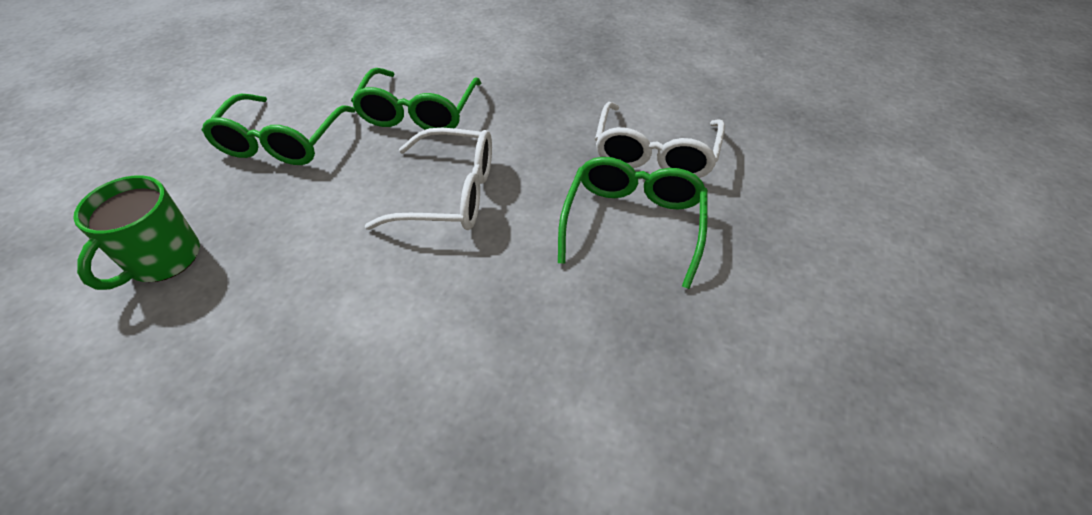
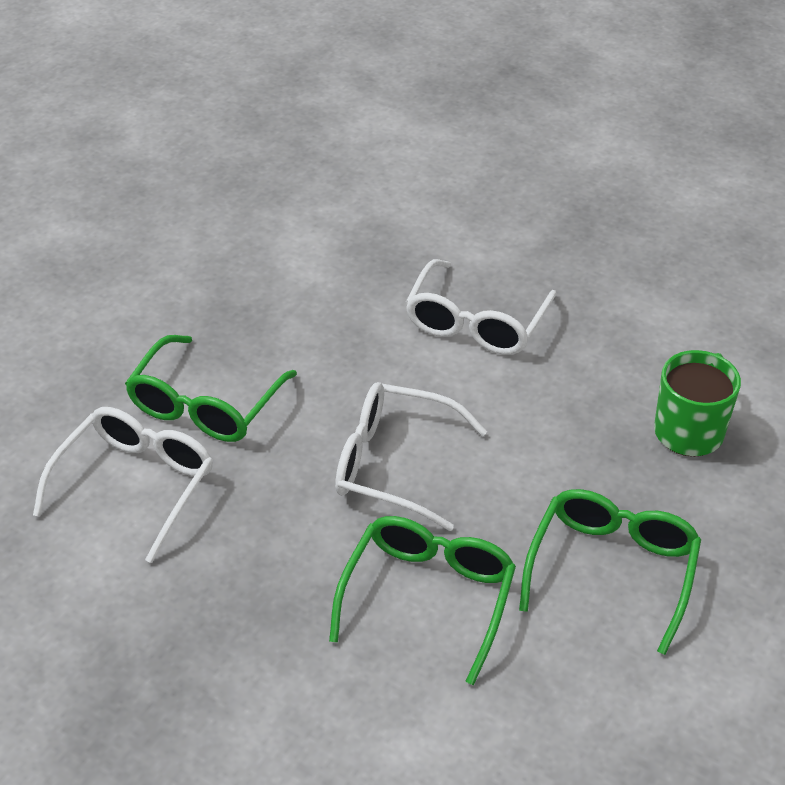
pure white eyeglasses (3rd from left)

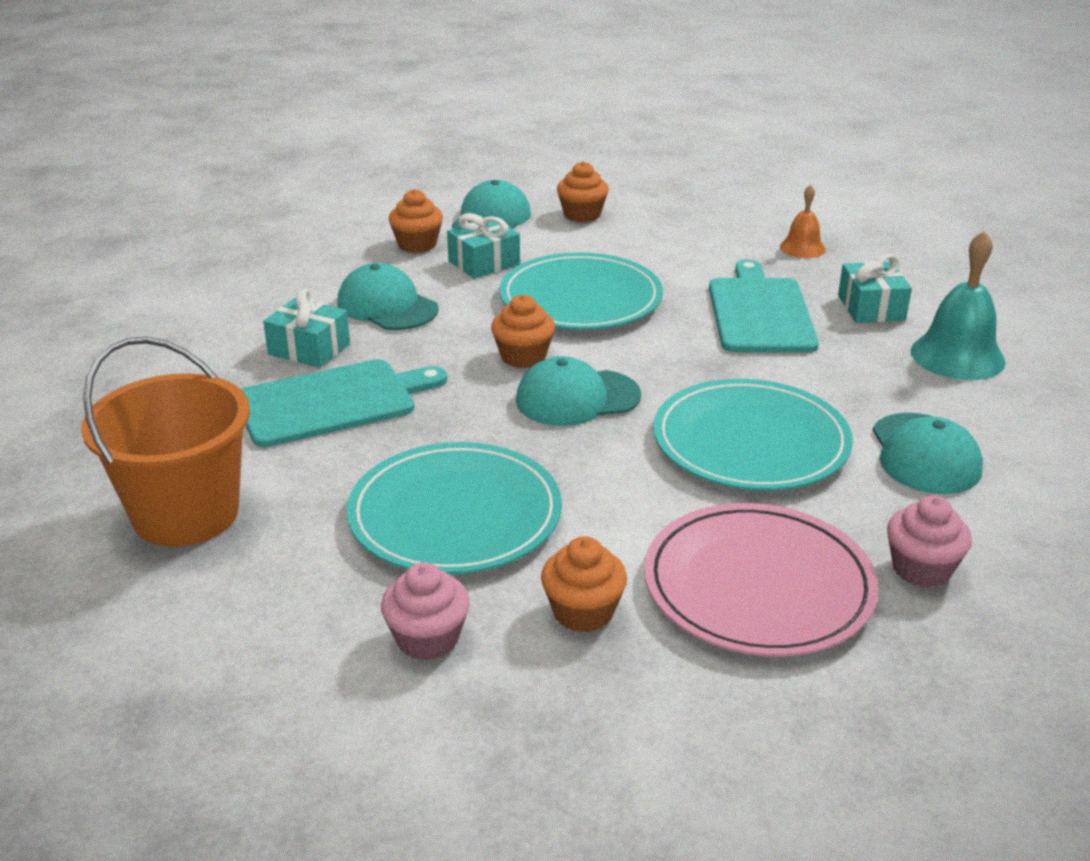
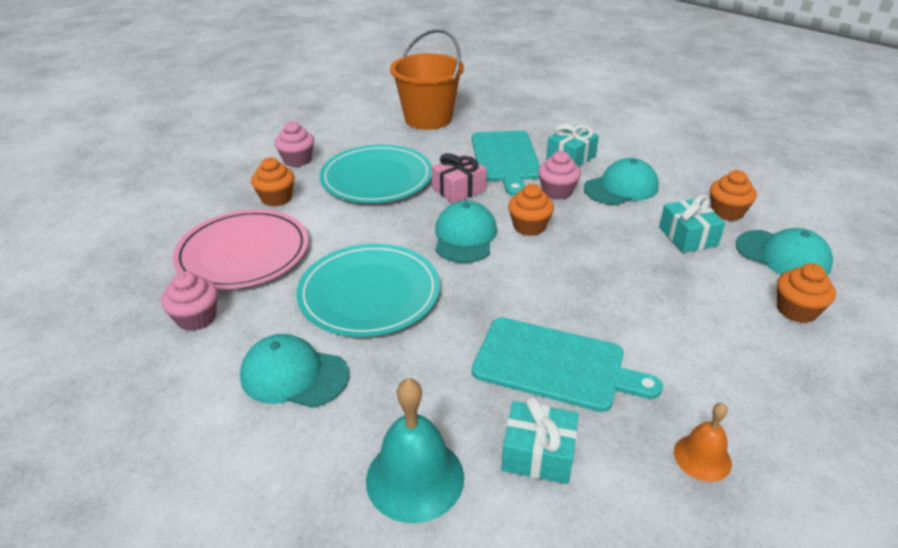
teal plate (2nd from left in the first image)
rosy gift
rosy muffin (3rd from left)

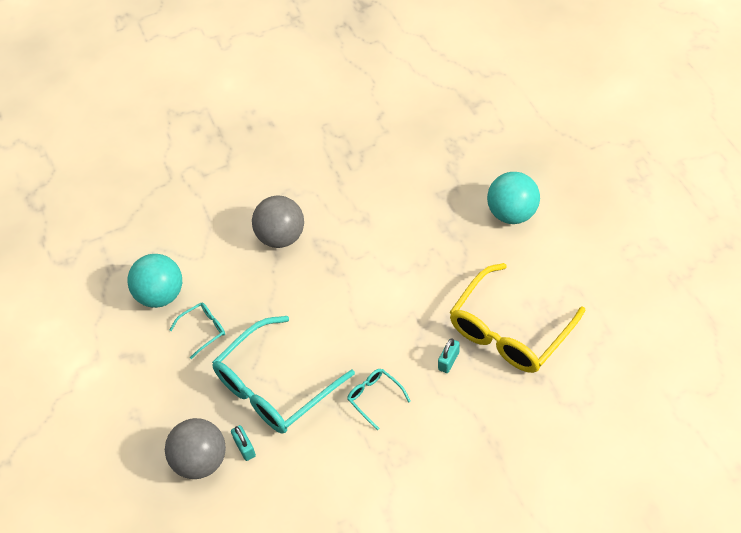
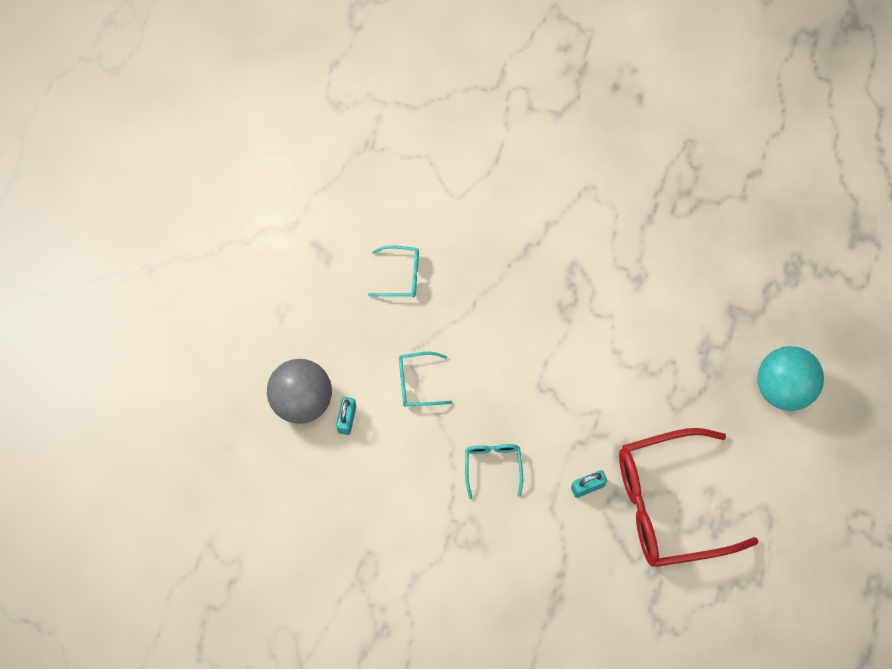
teal play ball (1st from left in the first image)
teal eyeglasses (2nd from left)
grey play ball (2nd from left in the first image)
scarlet eyeglasses

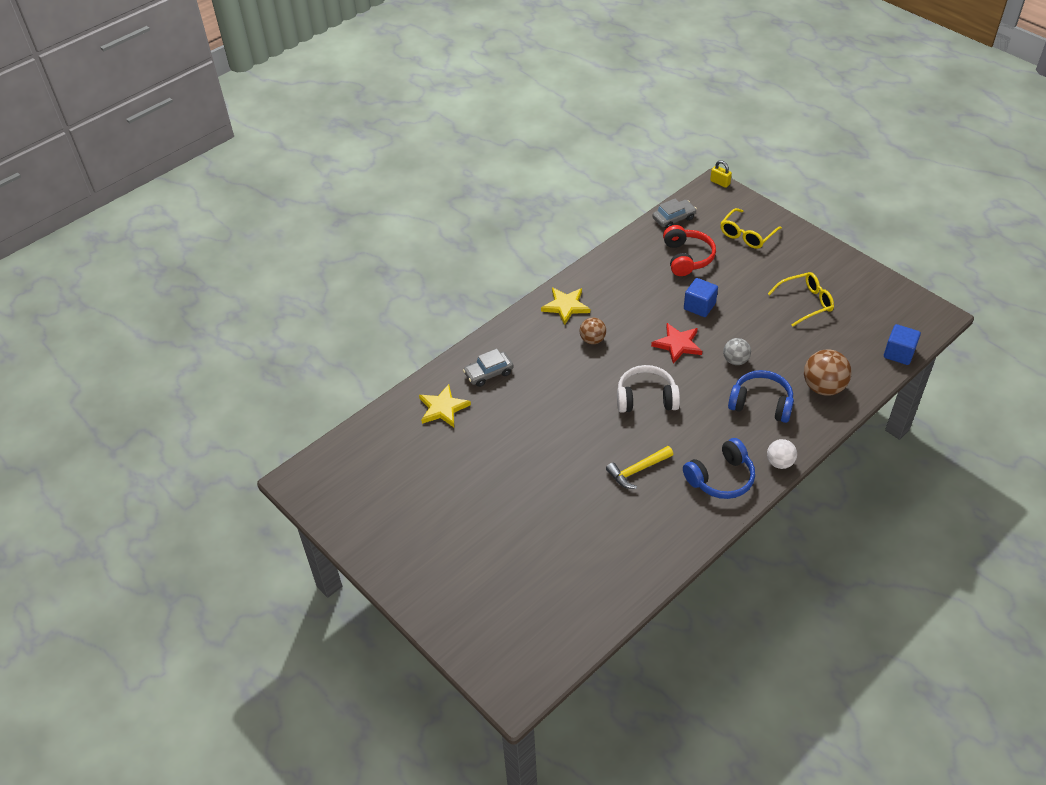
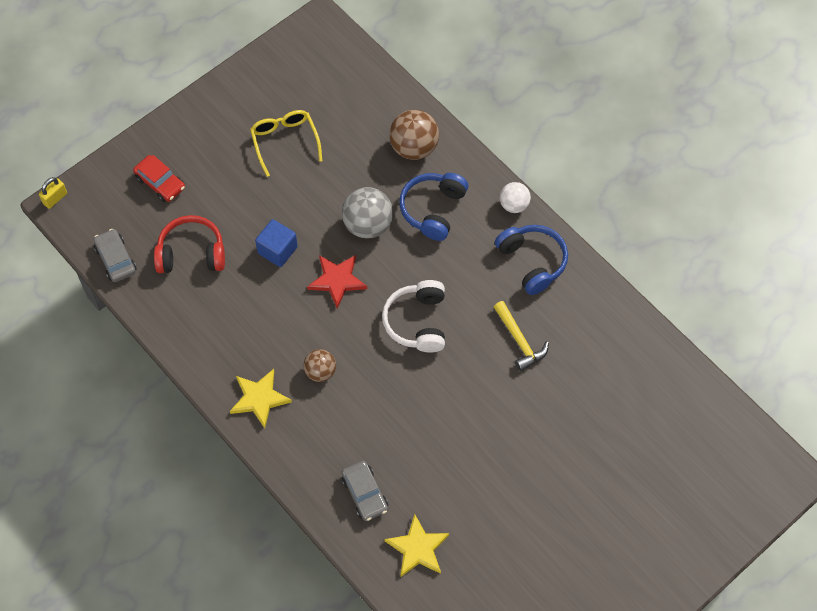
scarlet car
grey play ball
cobalt cube (2nd from left in the first image)

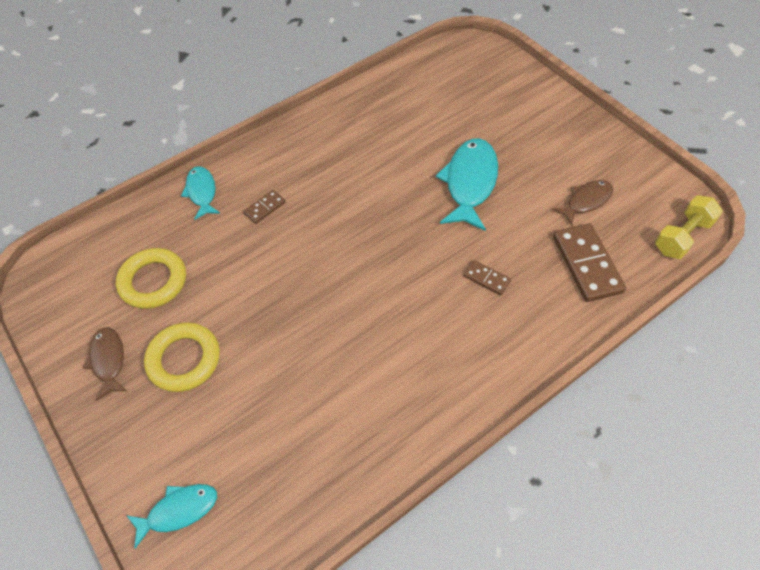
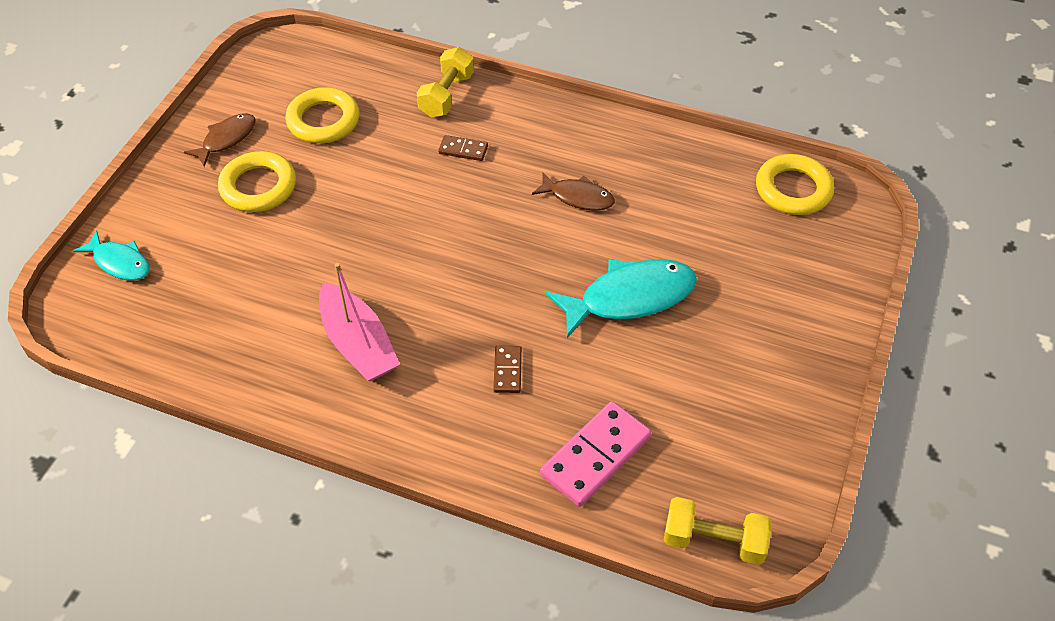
bright yellow free weight (1st from left)
dark brown fish (2nd from left)
rosy domino
rosy boat
bright yellow torus (3rd from left)

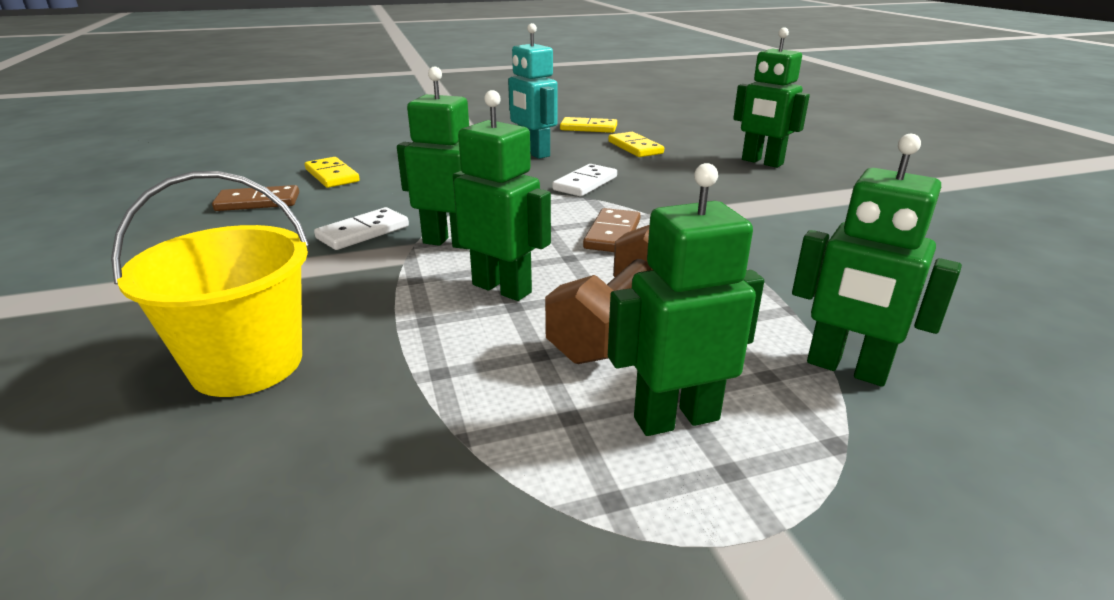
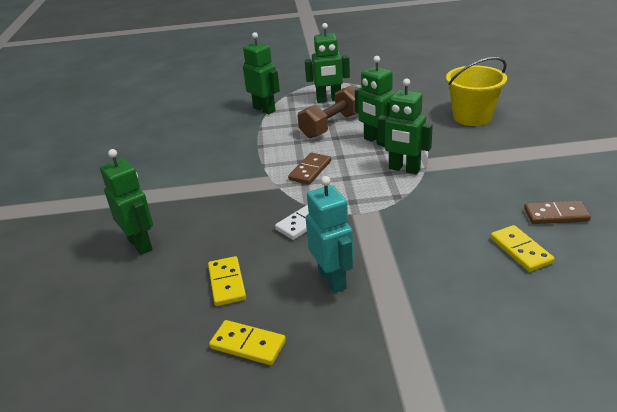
pure white domino (1st from left in the first image)

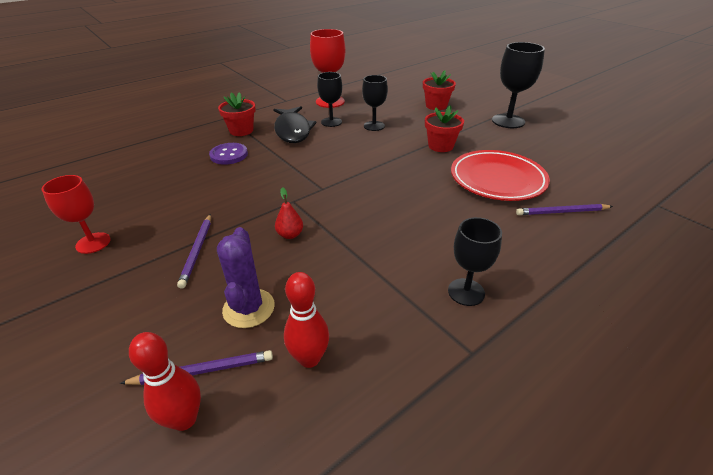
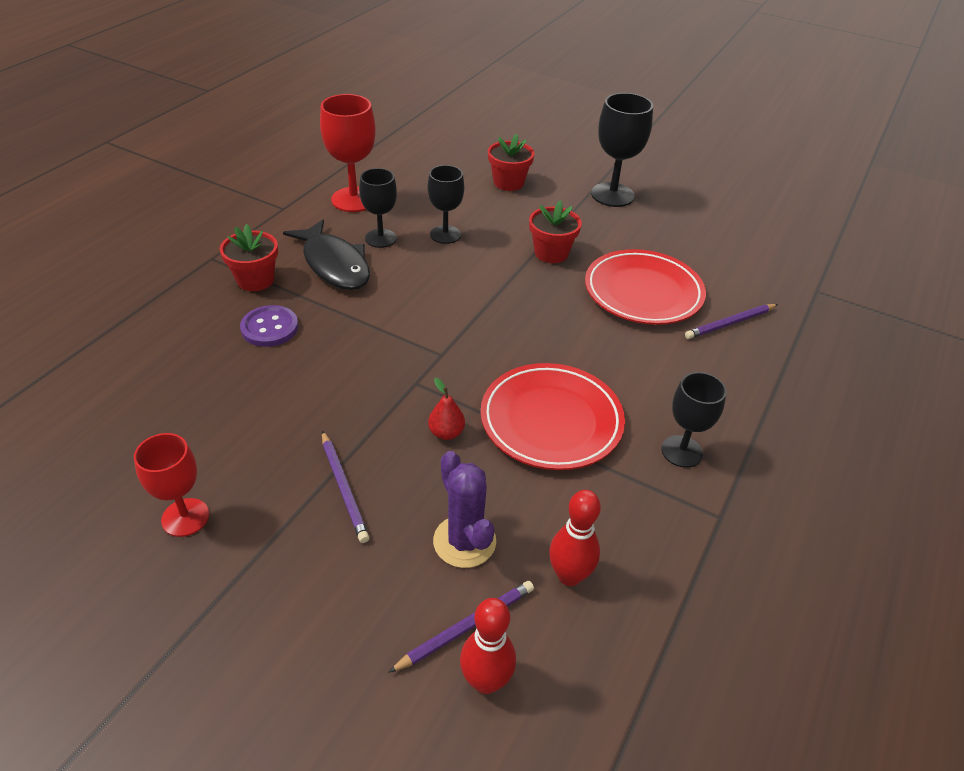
scarlet plate (1st from left)

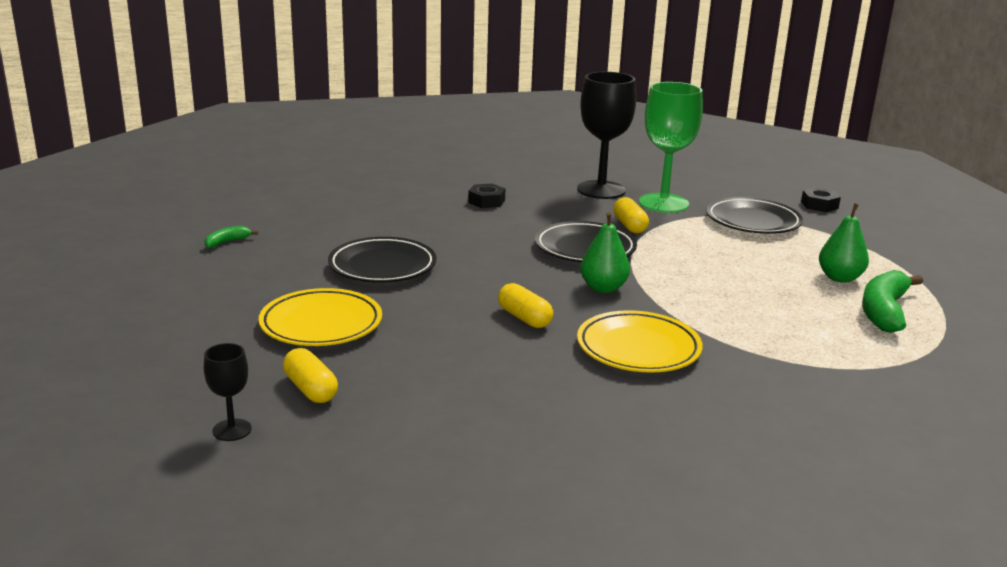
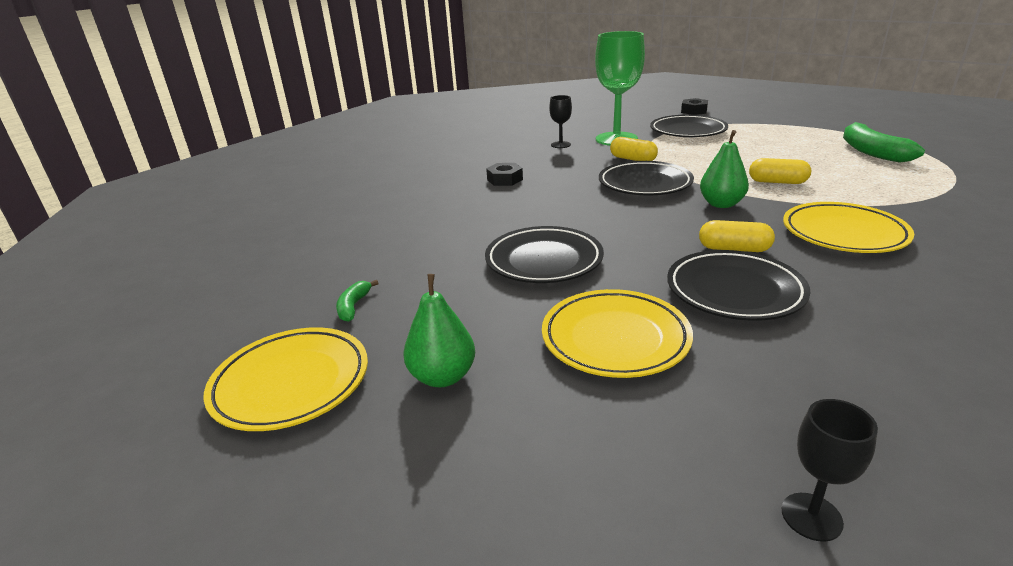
bright yellow capsule (3rd from left)
black wine glass (1st from left)
green toy pear (1st from left)
bright yellow plate (1st from left)
black plate (4th from left)

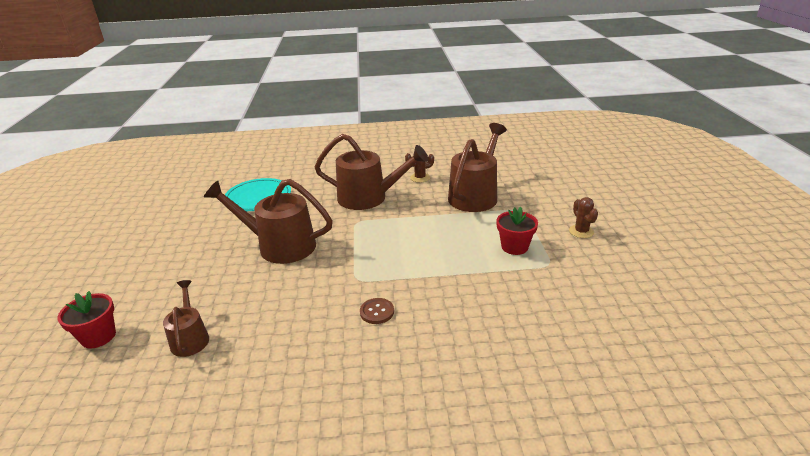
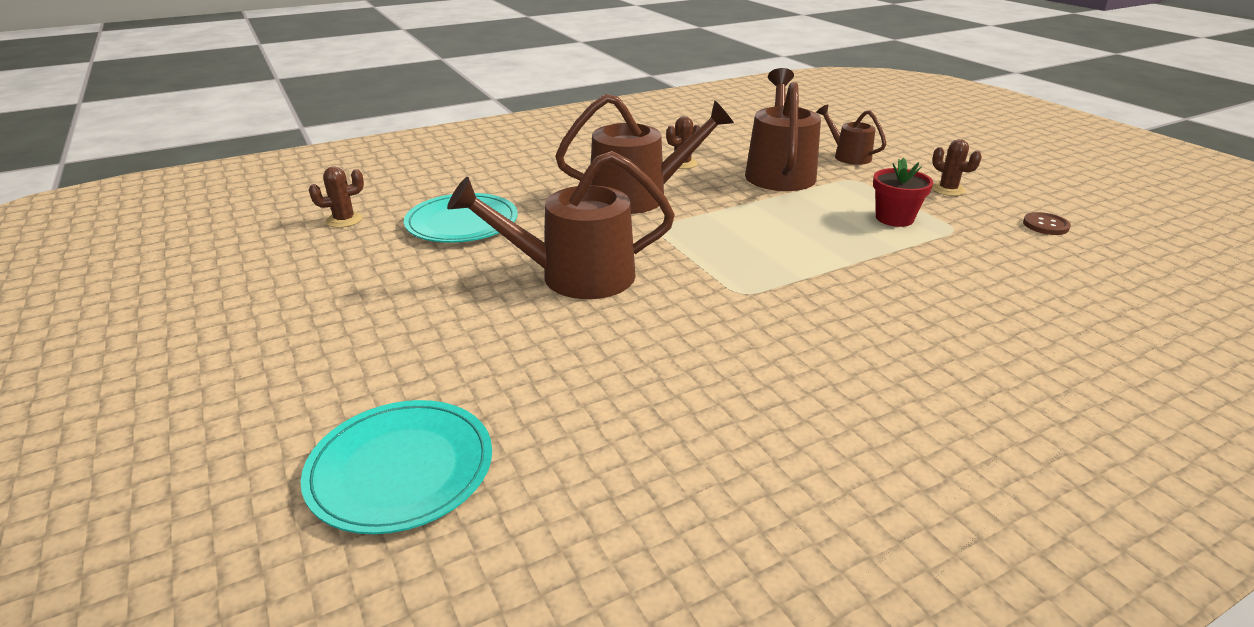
teal plate (1st from left)
dark brown watering can (4th from left)
dark brown shirt button
dark brown prickly plant (1st from left)

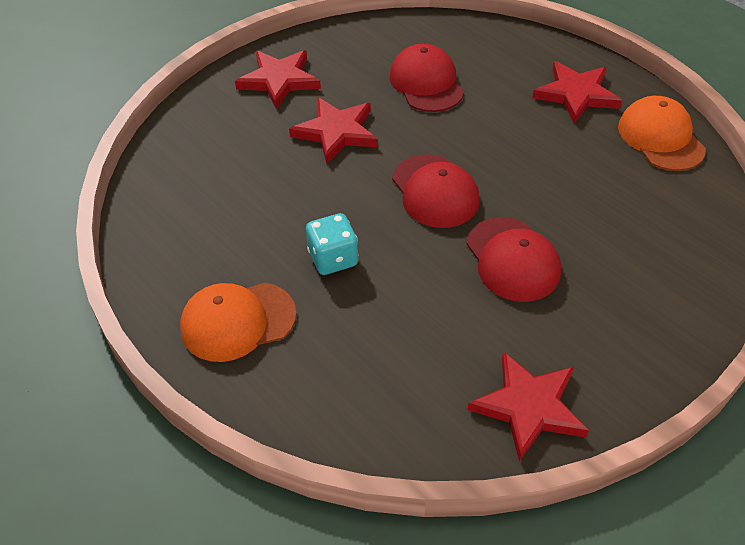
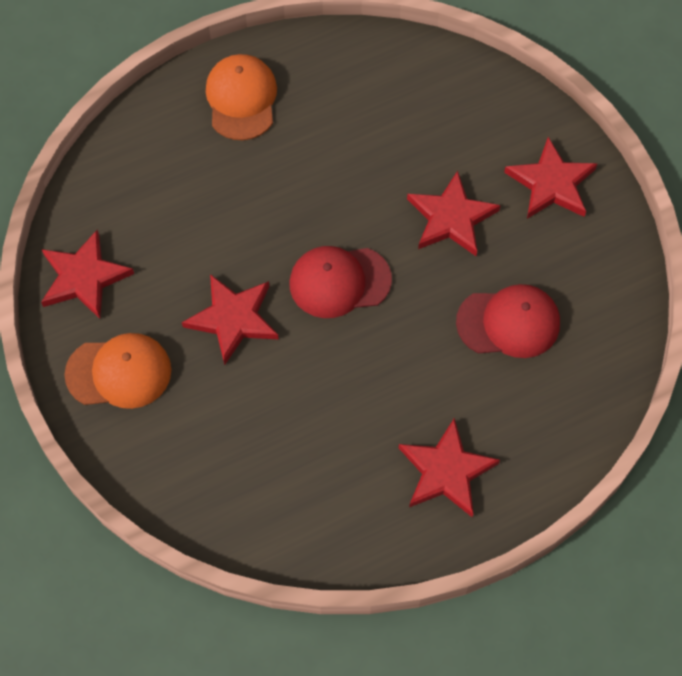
teal die
scarlet star shape (2nd from left)
orange-coloured baseball cap (1st from left)

